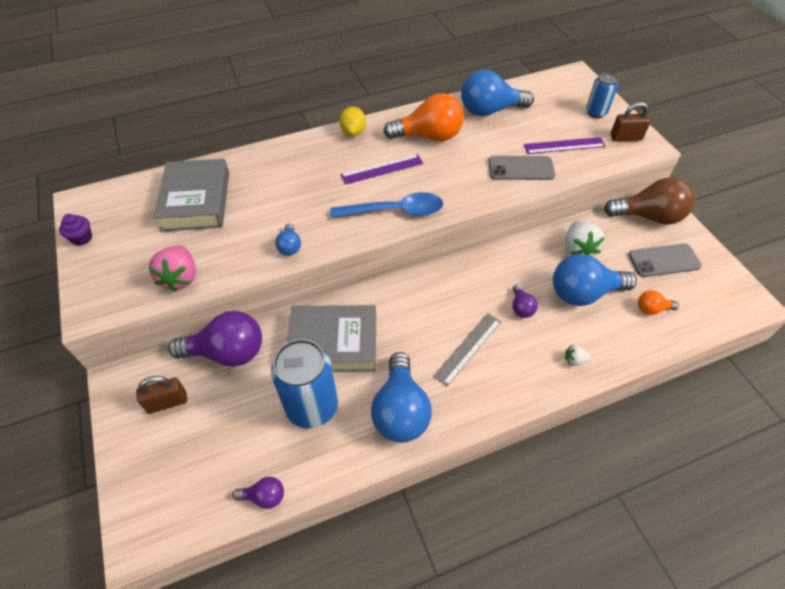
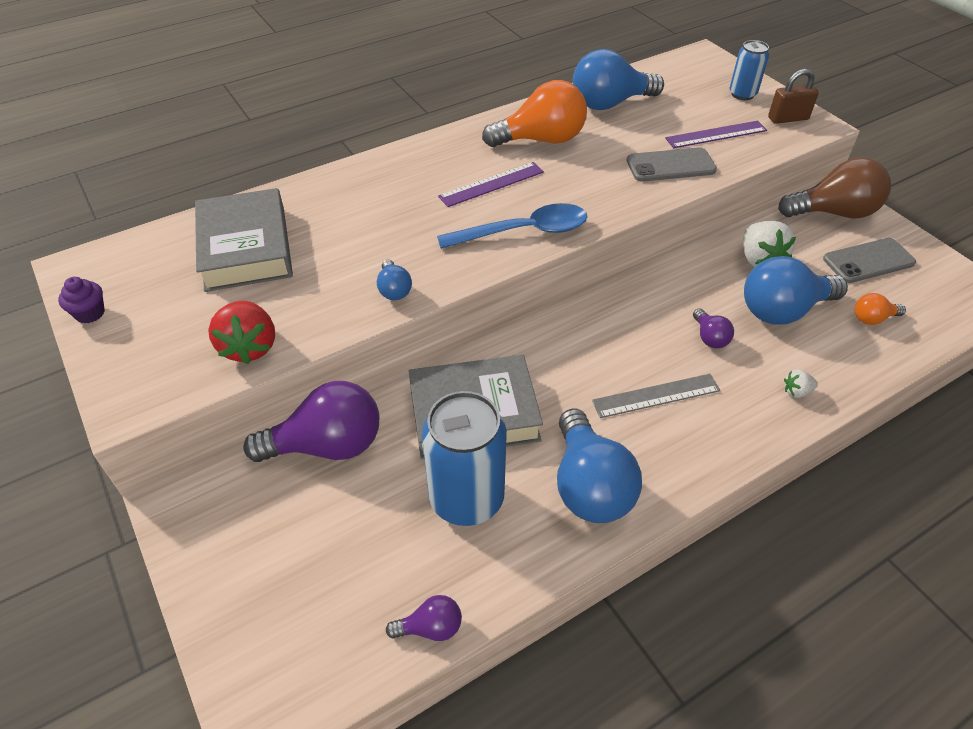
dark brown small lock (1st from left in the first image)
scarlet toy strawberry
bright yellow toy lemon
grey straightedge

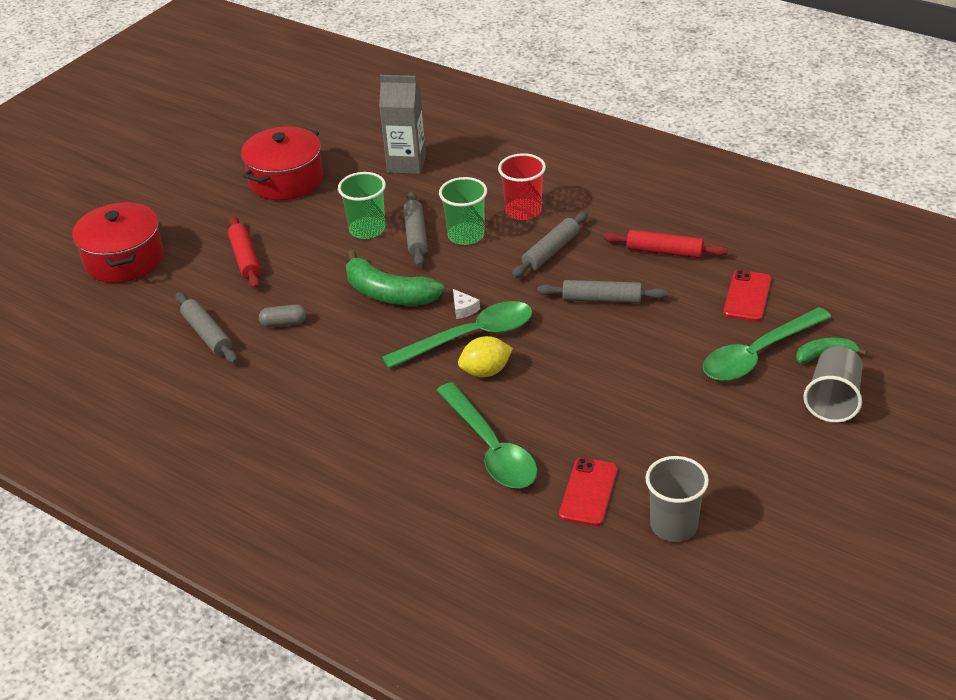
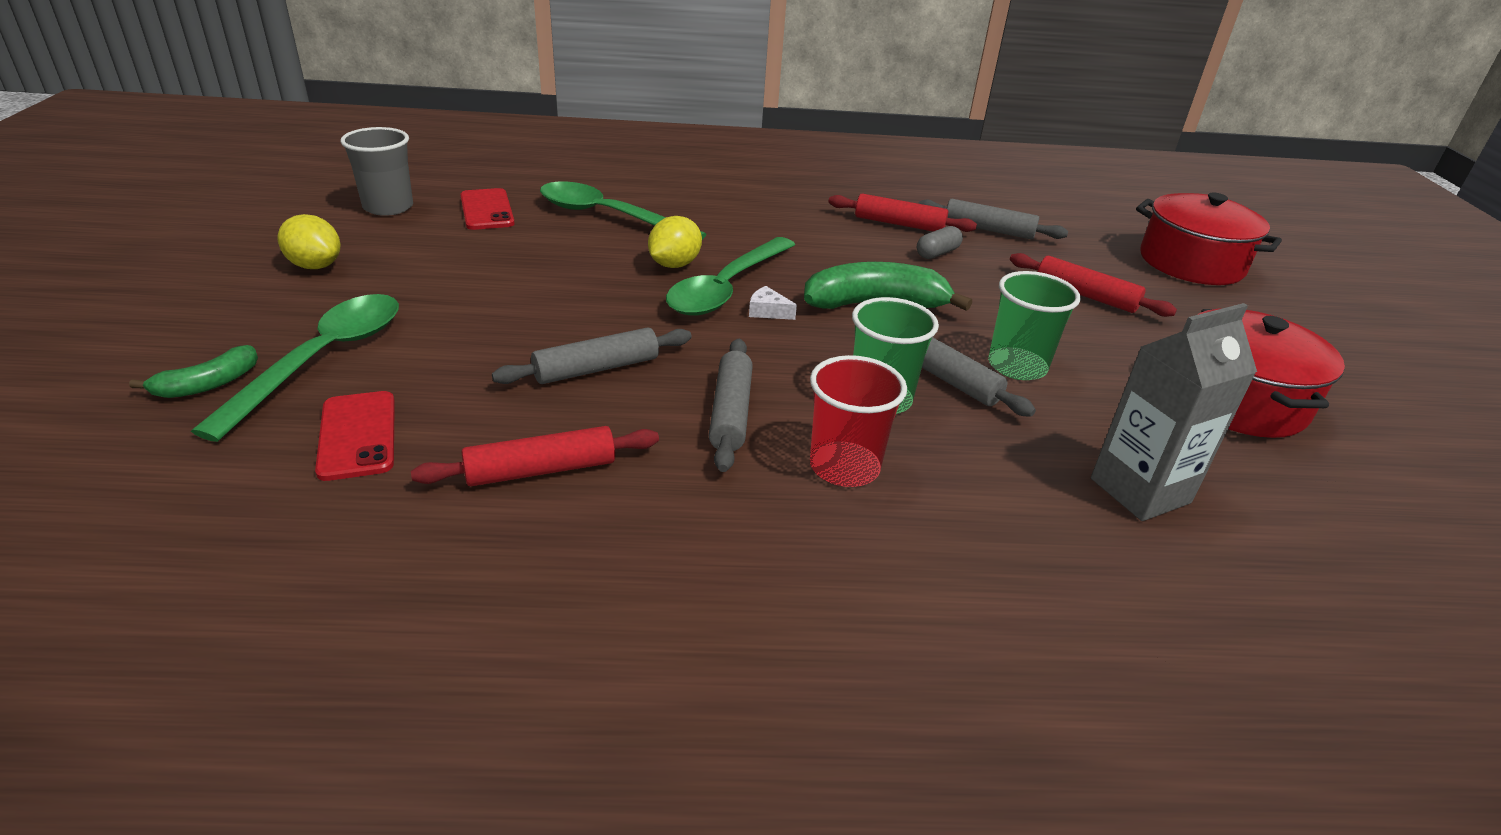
grey beaker (2nd from left in the first image)
bright yellow toy lemon (1st from left)
scarlet pastry roller (2nd from left)

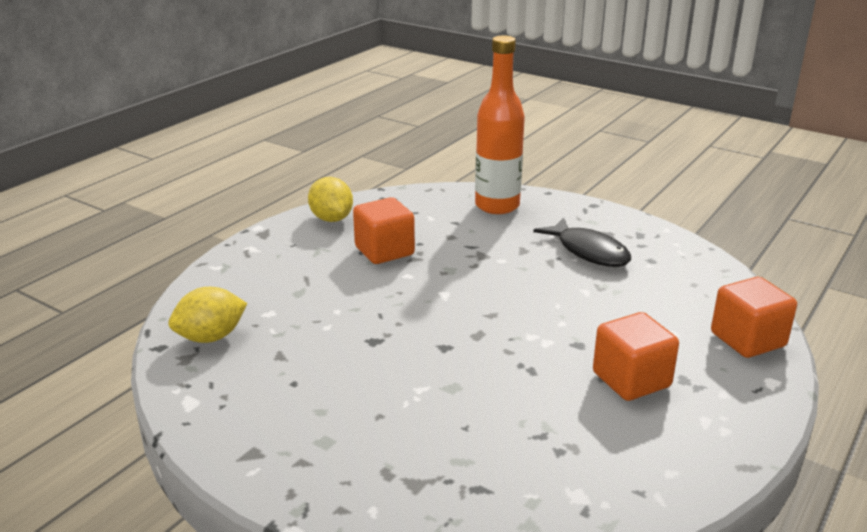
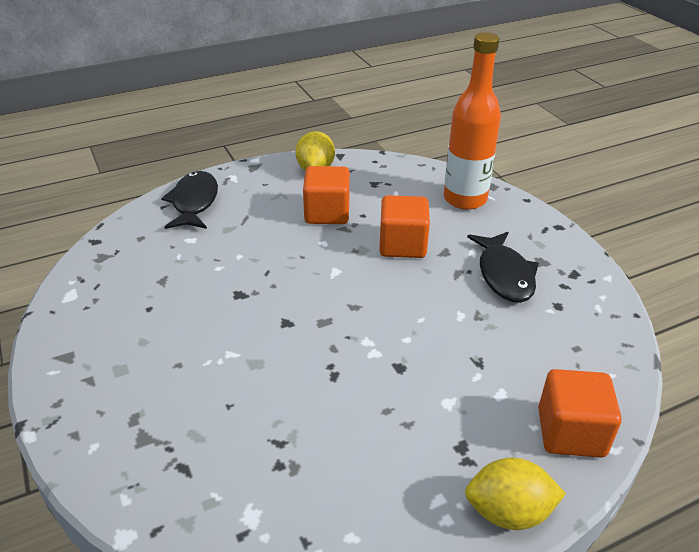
bright yellow toy lemon (2nd from left)
orange-coloured cube (2nd from left)
black fish (1st from left)

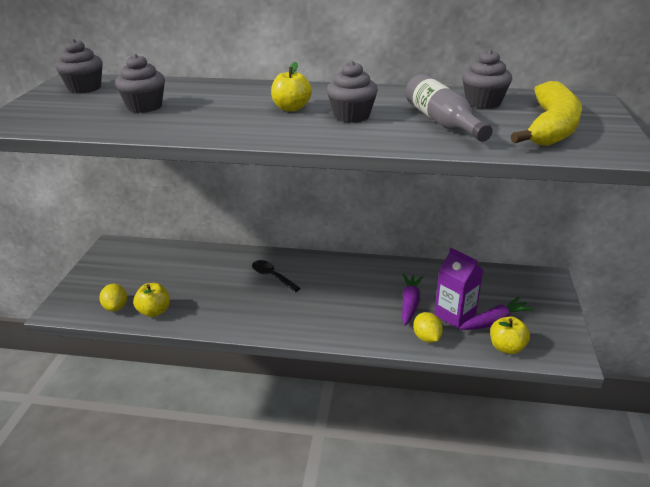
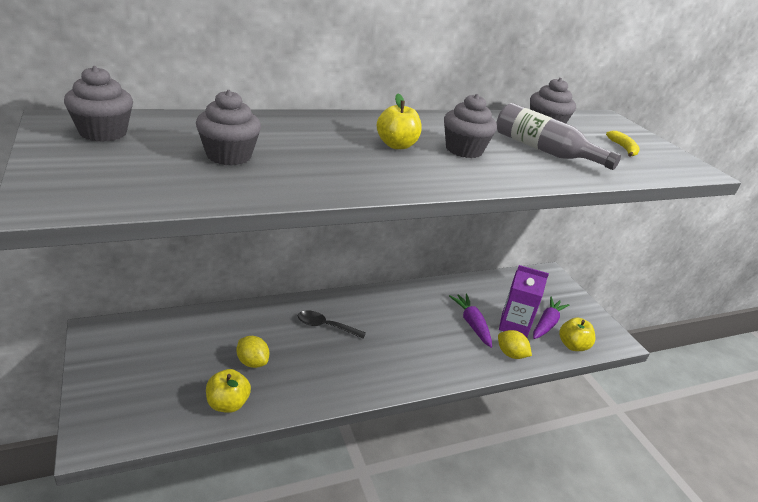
bright yellow toy lemon (1st from left)
bright yellow banana fruit

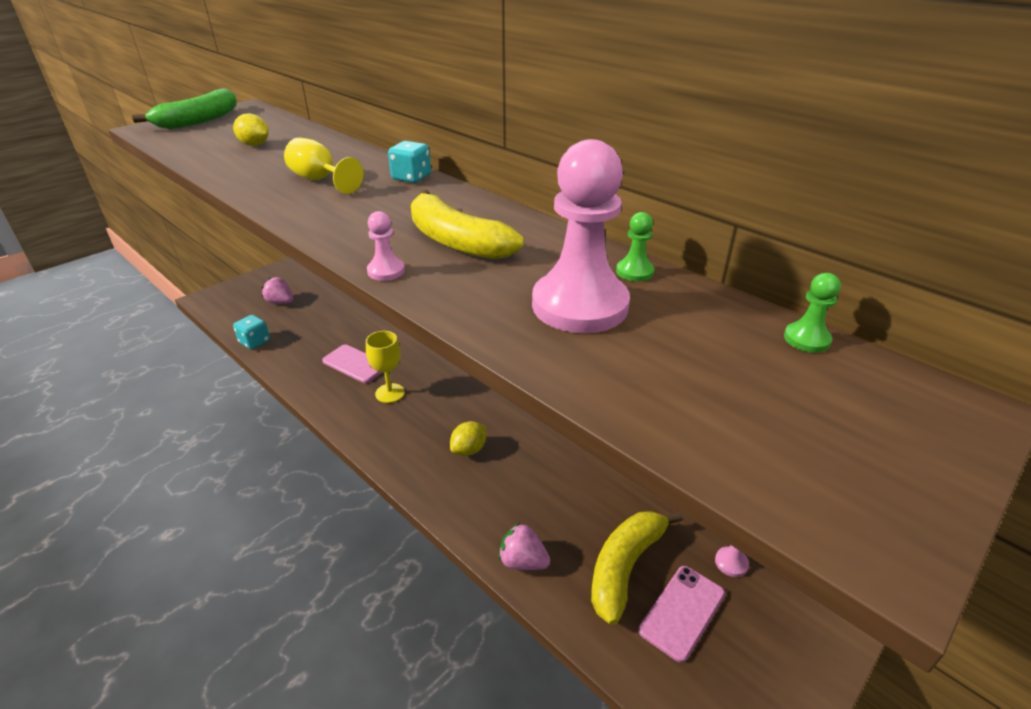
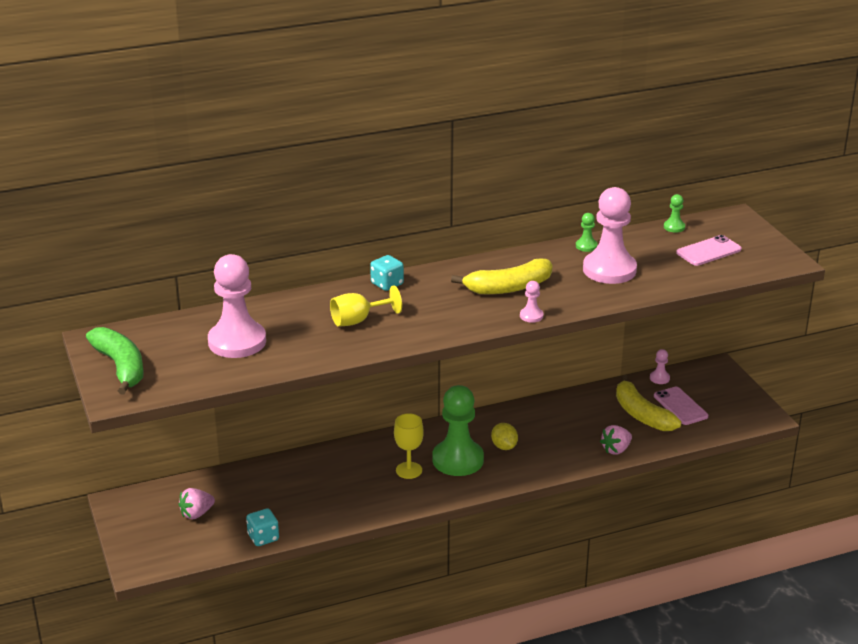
rosy pawn (1st from left)
rosy mobile phone (2nd from left)
green pawn (1st from left)

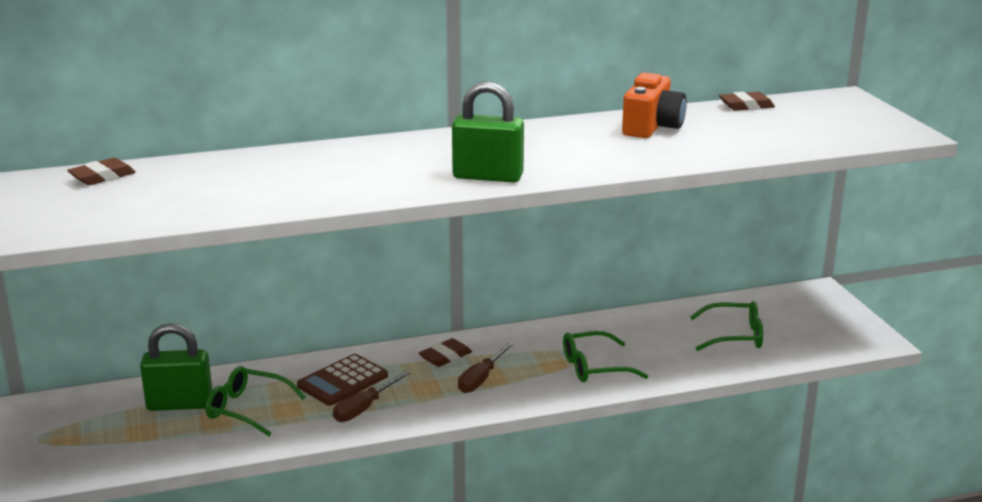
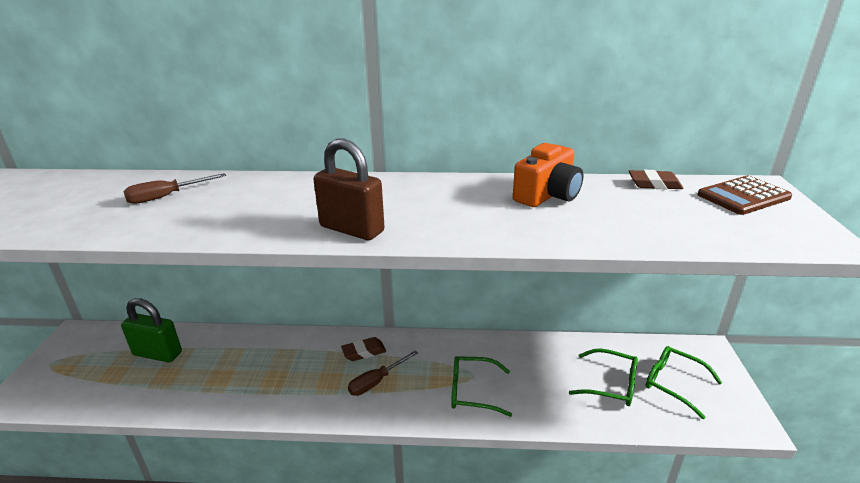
dark brown pencil eraser (1st from left in the first image)
green eyeglasses (3rd from left)
dark brown pocket calculator
dark brown flat screwdriver (1st from left)
dark brown small lock

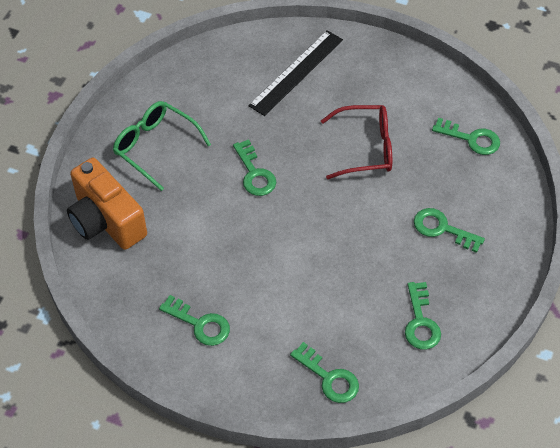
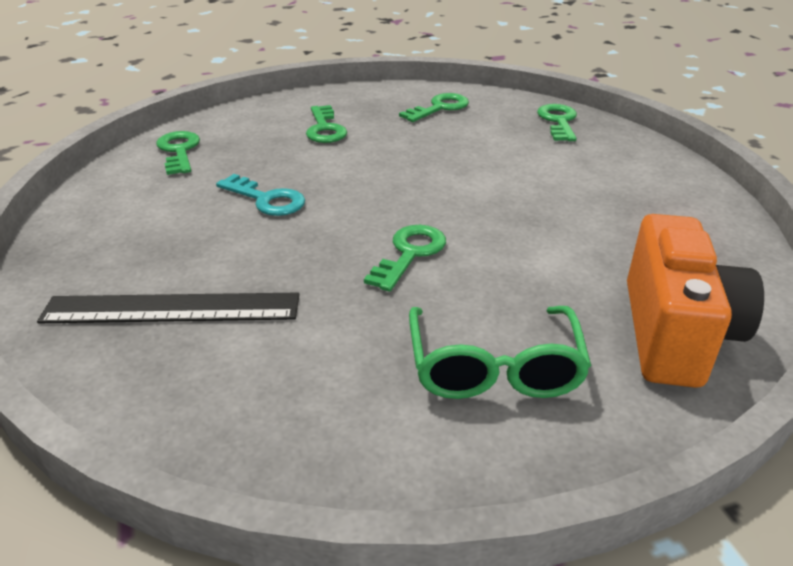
green key (1st from left in the first image)
teal key

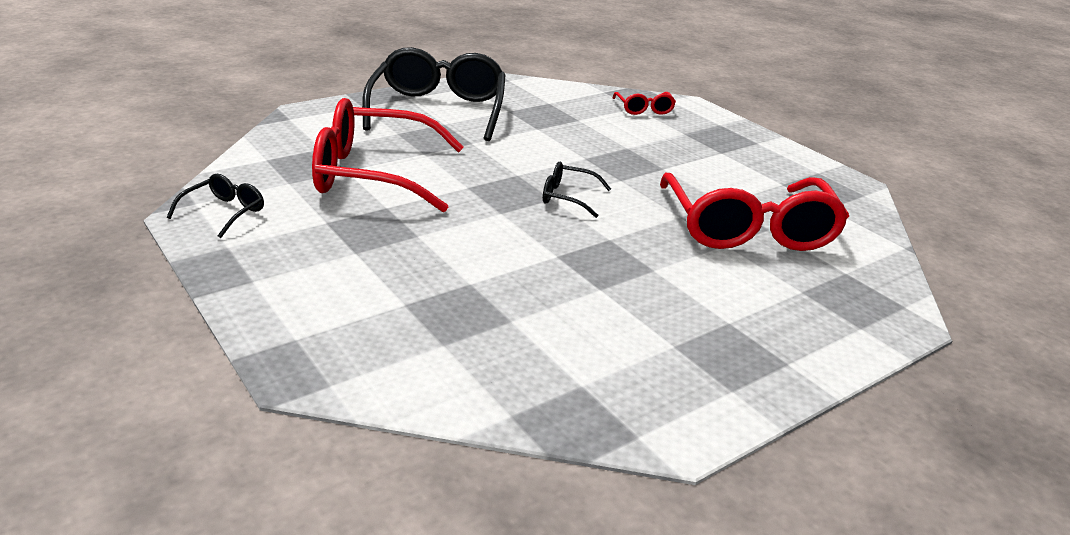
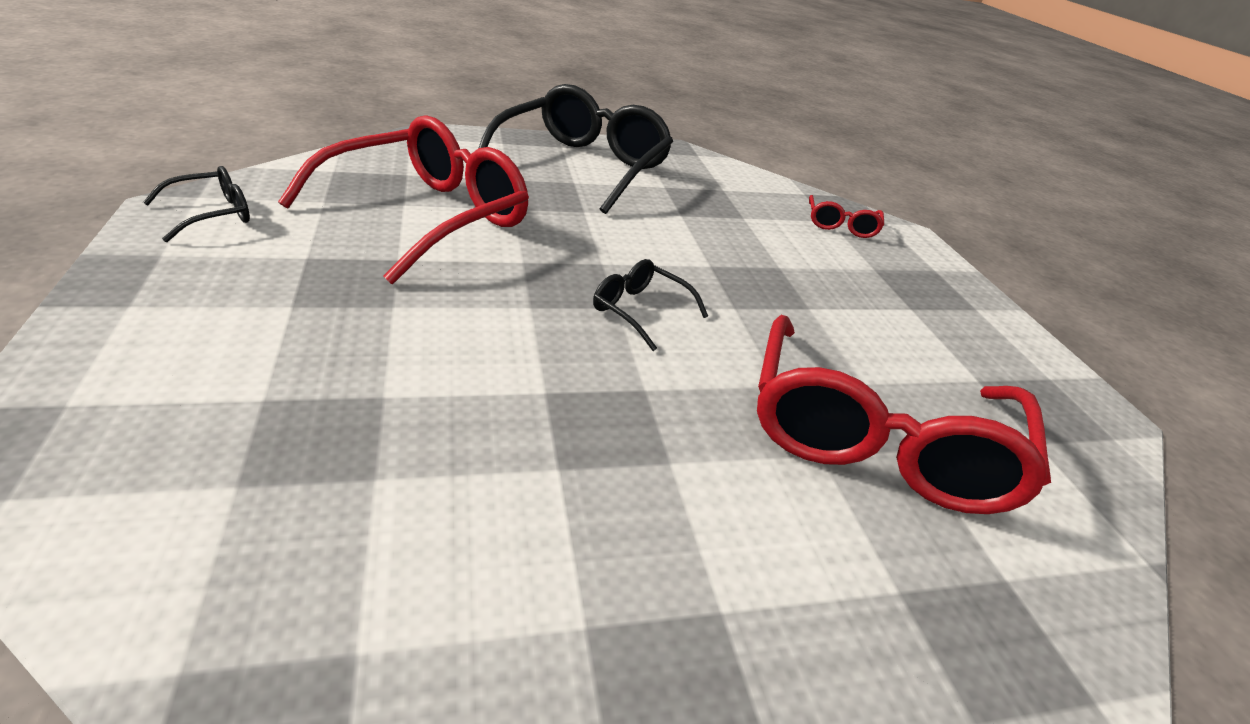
scarlet eyeglasses (1st from left)

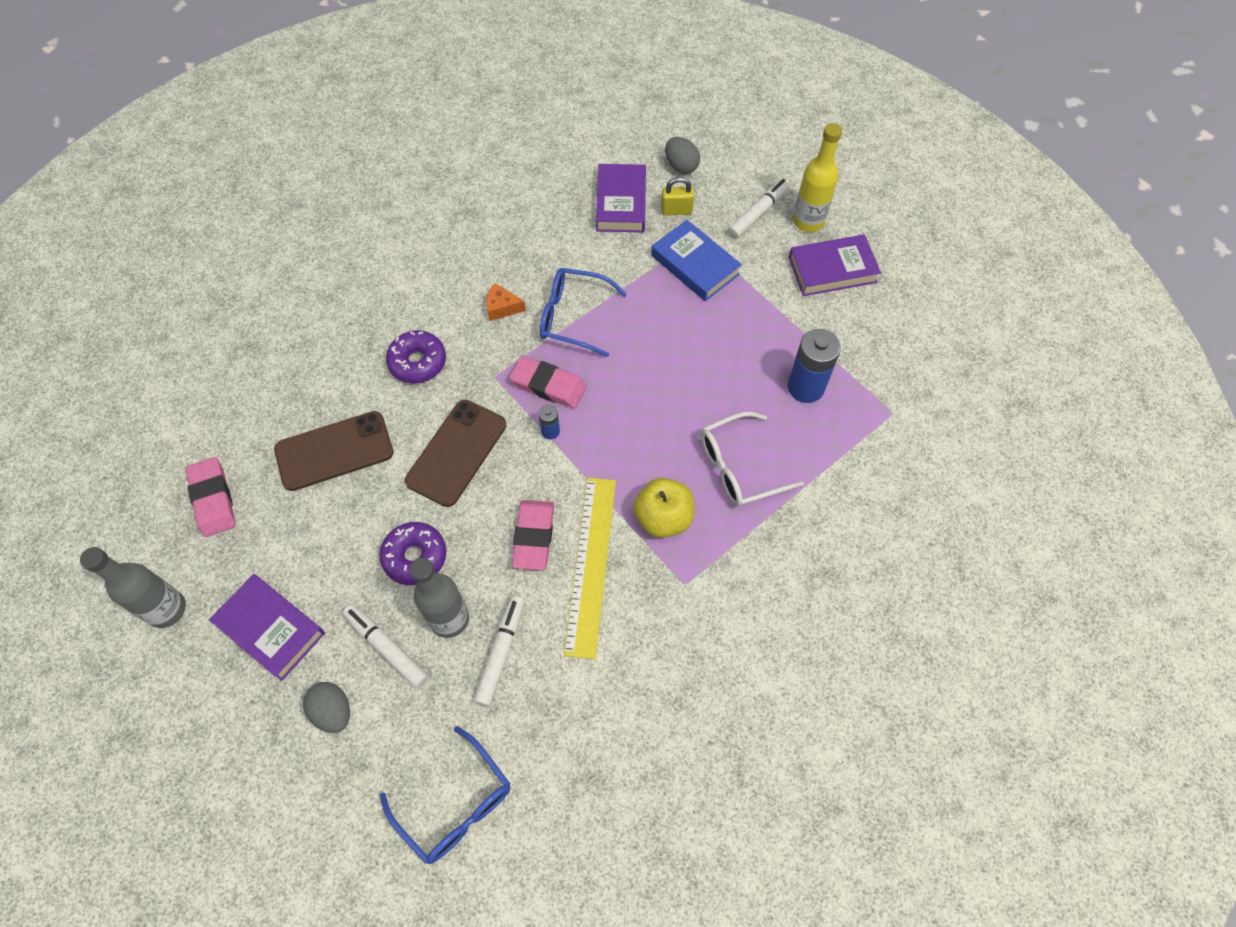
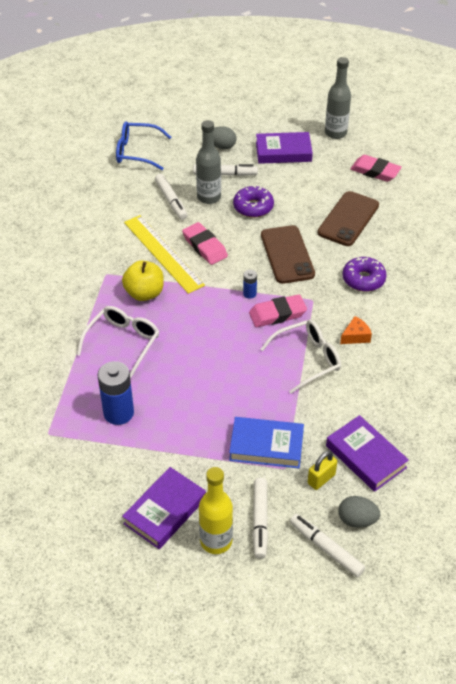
pure white eyeglasses (2nd from left)
pure white marker pen (4th from left)

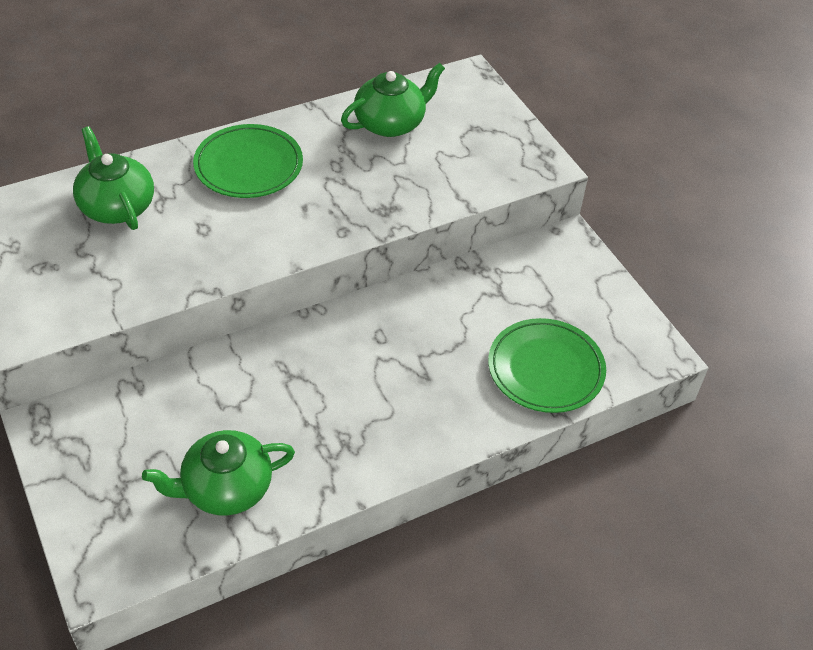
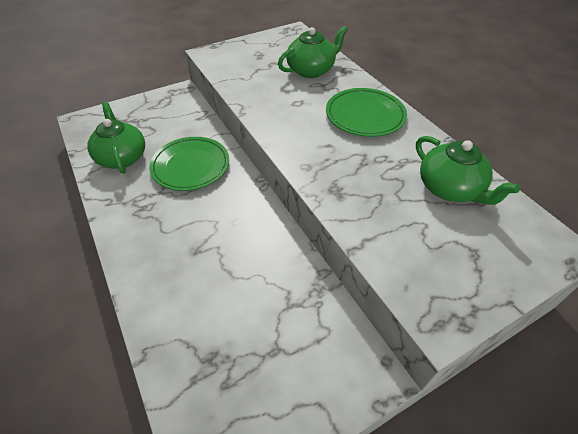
green plate (1st from left)

